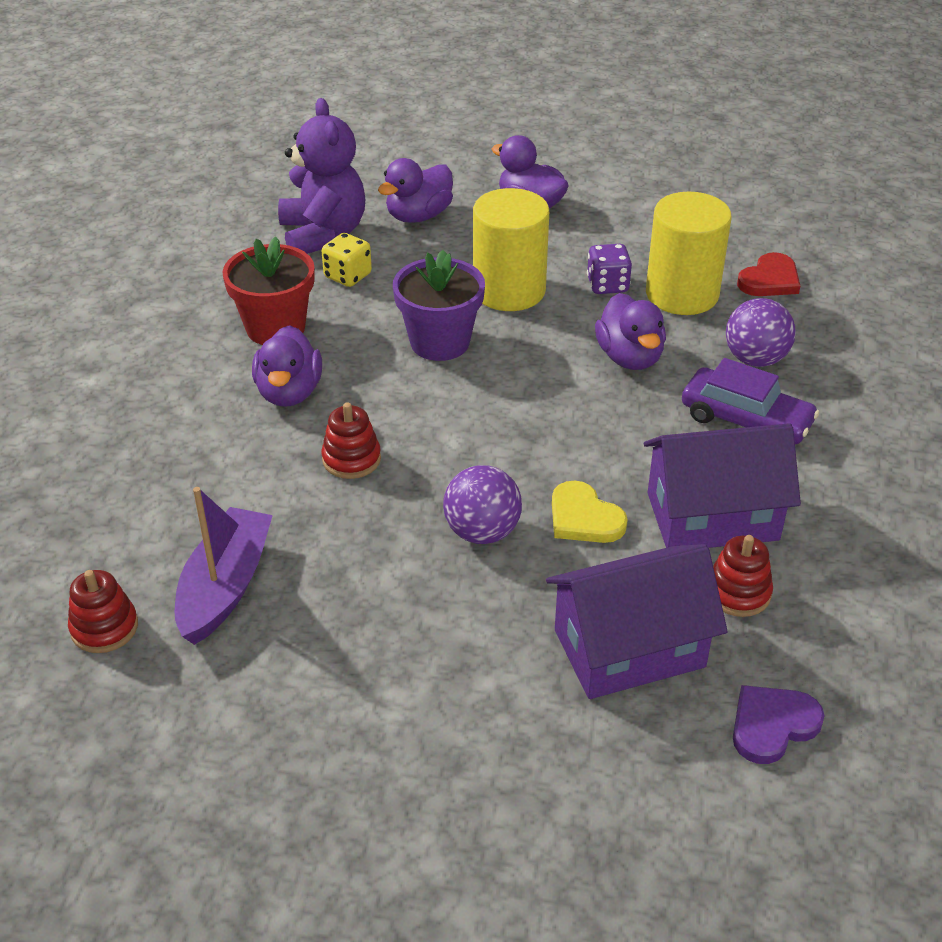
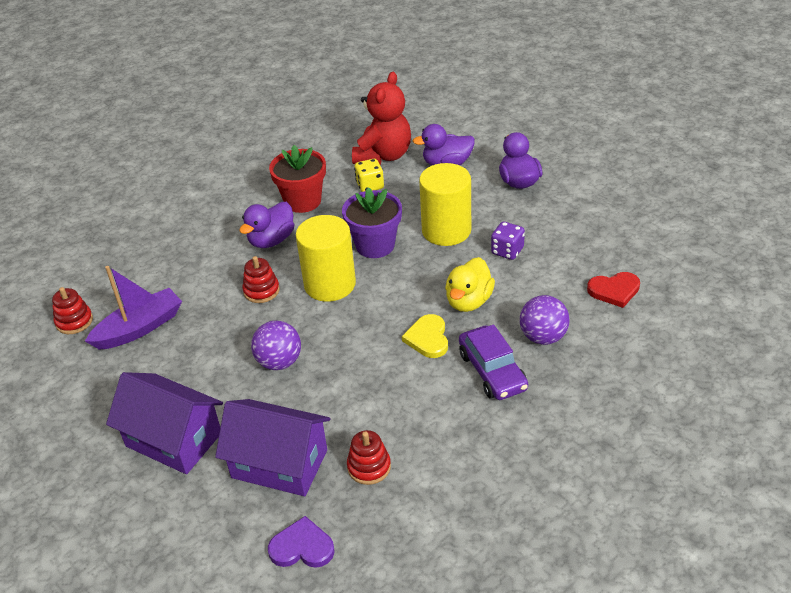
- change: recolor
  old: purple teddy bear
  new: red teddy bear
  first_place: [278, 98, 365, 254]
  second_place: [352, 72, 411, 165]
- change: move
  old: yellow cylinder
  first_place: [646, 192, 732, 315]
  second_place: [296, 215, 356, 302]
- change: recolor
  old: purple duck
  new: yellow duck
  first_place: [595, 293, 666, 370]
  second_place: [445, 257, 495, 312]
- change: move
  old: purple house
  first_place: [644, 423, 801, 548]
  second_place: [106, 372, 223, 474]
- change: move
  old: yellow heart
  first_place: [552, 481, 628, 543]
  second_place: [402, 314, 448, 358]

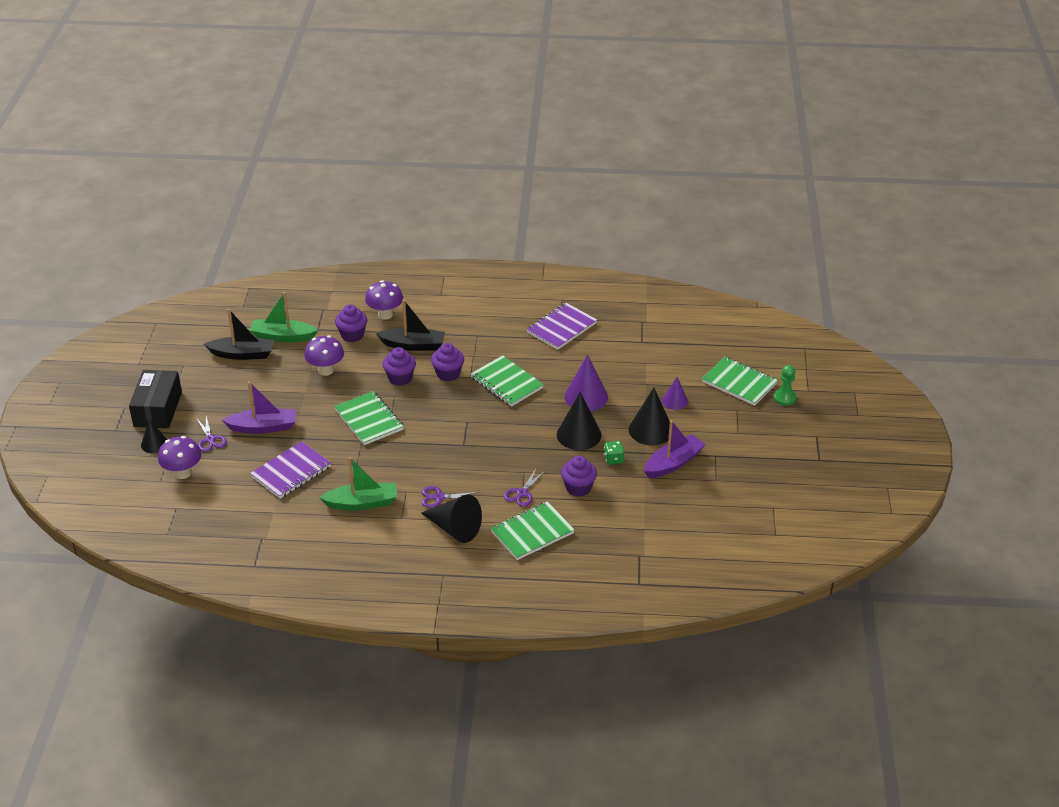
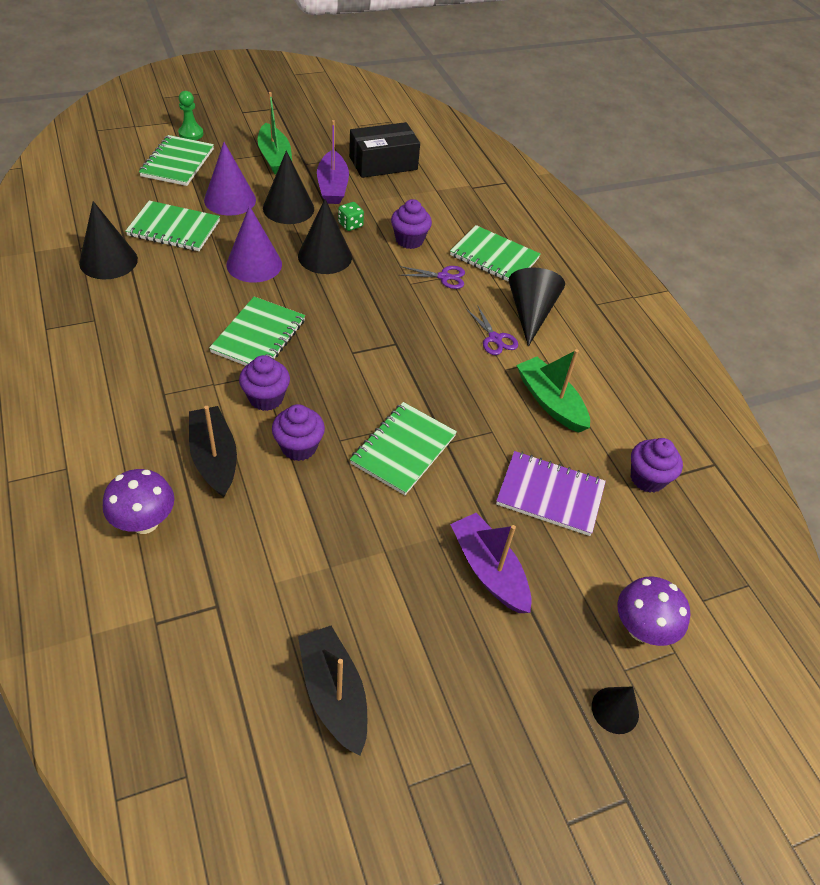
- change: move
  old: green boat
  first_place: [249, 292, 318, 342]
  second_place: [257, 92, 292, 174]
- change: delete
  old: purple notebook
  first_place: [527, 303, 597, 350]
- change: move
  old: purple cupcake
  first_place: [335, 304, 367, 342]
  second_place: [631, 438, 683, 493]
- change: delete
  old: purple mushroom
  first_place: [304, 335, 344, 376]
- change: move
  old: black box
  first_place: [129, 370, 182, 428]
  second_place: [349, 122, 420, 178]
- change: resize
  old: purple cone
  first_place: [662, 377, 688, 410]
  second_place: [204, 142, 256, 216]
  factor: 1.69
- change: delete
  old: purple scissors
  first_place: [196, 416, 227, 452]
- change: rotate
  old: purple boat
  first_place: [644, 420, 706, 478]
  second_place: [317, 120, 349, 204]
  degrees: -120
- change: insert
  new: green notebook
  second_place: [125, 200, 220, 251]
- change: insert
  new: black cone
  second_place: [79, 201, 138, 279]

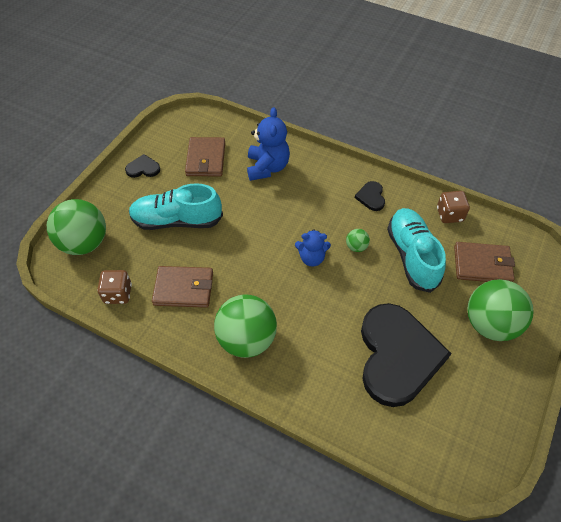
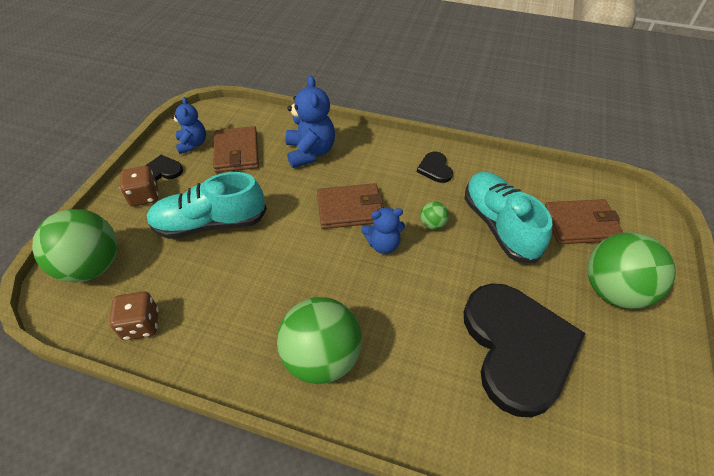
- change: move
  old: brown dice
  first_place: [437, 191, 470, 223]
  second_place: [120, 166, 158, 206]
- change: move
  old: brown wallet
  first_place: [152, 266, 213, 308]
  second_place: [317, 183, 383, 229]
- change: insert
  new: blue teddy bear
  second_place: [171, 97, 206, 154]

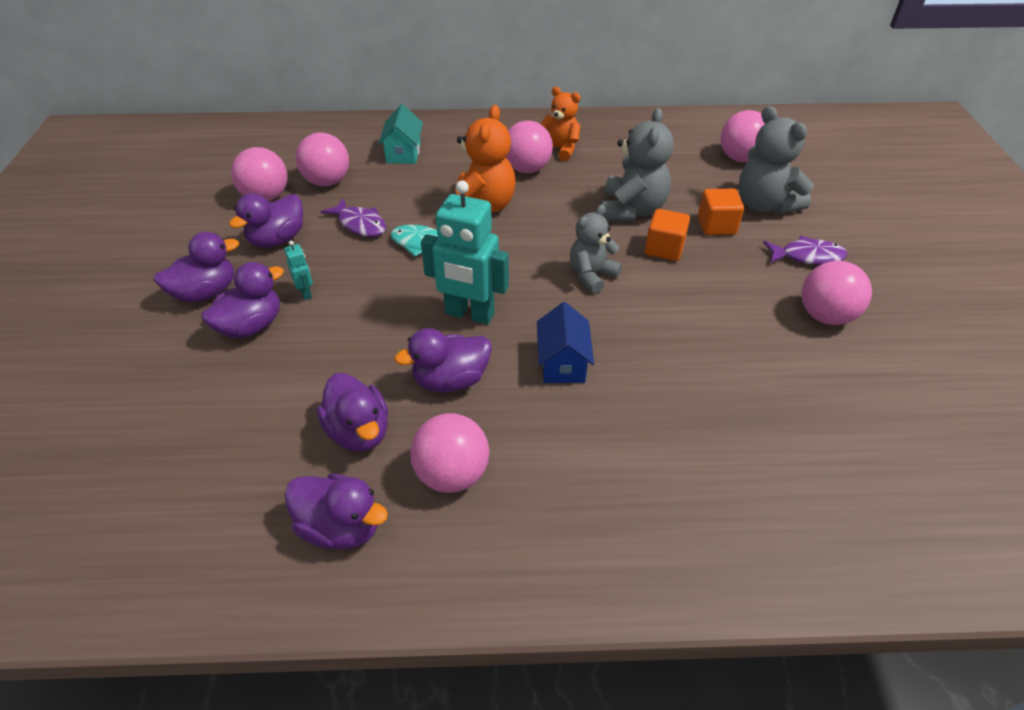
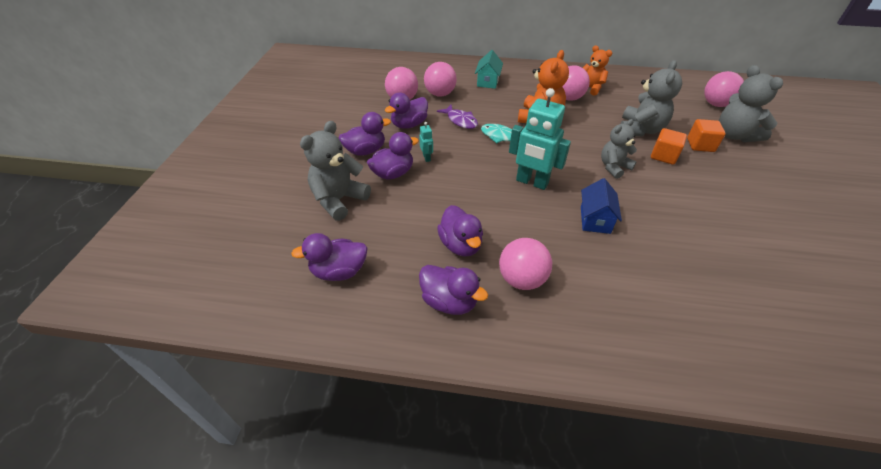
- change: delete
  old: purple fish
  first_place: [763, 236, 847, 265]
- change: delete
  old: pink ball
  first_place: [802, 261, 872, 325]
- change: move
  old: purple duck
  first_place: [394, 328, 492, 392]
  second_place: [291, 233, 368, 281]
- change: insert
  new: grey teddy bear
  second_place: [300, 121, 371, 221]

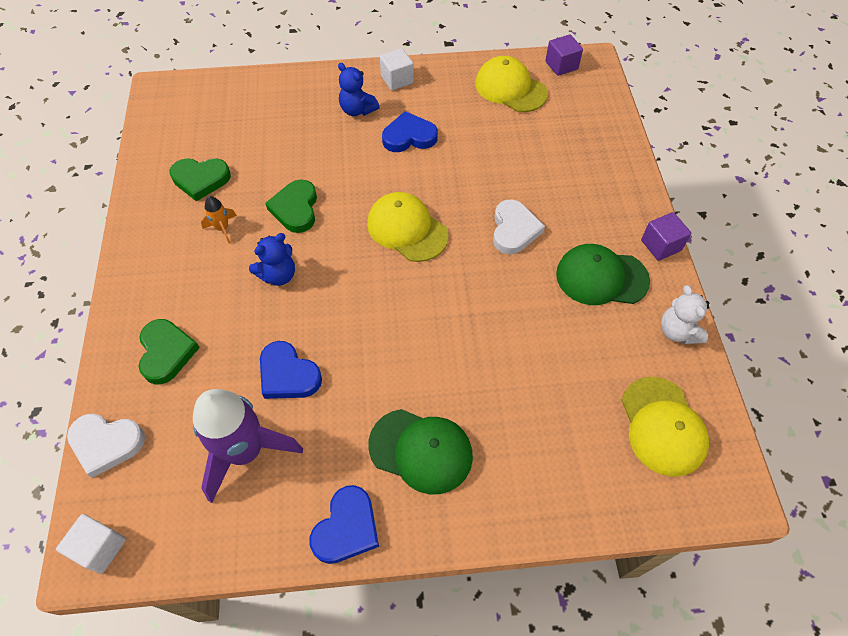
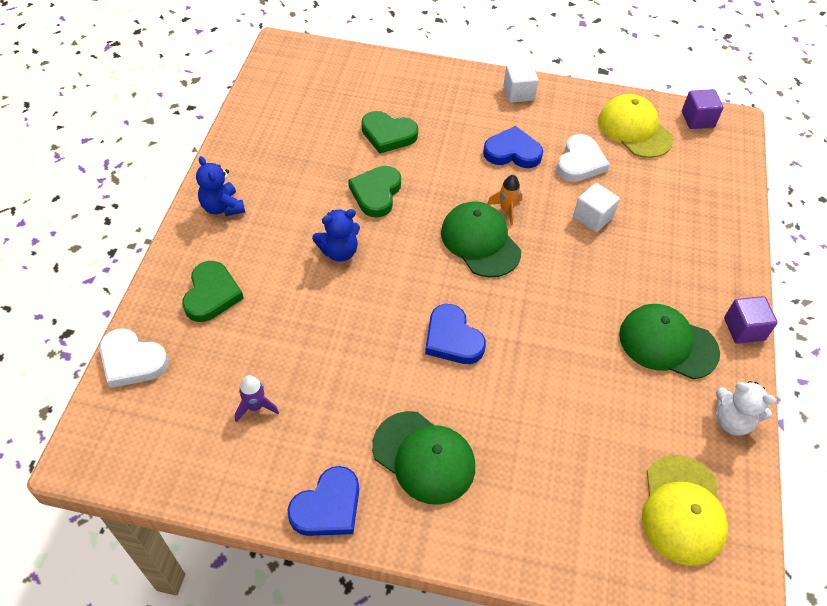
- change: move
  old: blue teddy bear
  first_place: [338, 63, 380, 116]
  second_place: [196, 156, 245, 216]
- change: move
  old: green heart
  first_place: [170, 158, 231, 201]
  second_place: [362, 111, 418, 154]
- change: recolor
  old: yellow cap
  new: green cap
  first_place: [367, 192, 449, 262]
  second_place: [441, 201, 521, 278]
- change: move
  old: orange rocket
  first_place: [201, 196, 237, 243]
  second_place: [487, 175, 523, 225]
- change: move
  old: white heart
  first_place: [493, 199, 545, 254]
  second_place: [557, 134, 610, 182]
- change: rotate
  old: white teddy bear
  first_place: [661, 285, 710, 344]
  second_place: [716, 381, 776, 436]
  degrees: -60
- change: move
  old: blue heart
  first_place: [260, 341, 322, 399]
  second_place: [425, 304, 486, 364]
- change: resize
  old: purple rocket
  first_place: [193, 389, 303, 503]
  second_place: [235, 375, 279, 423]
  factor: 0.43
- change: move
  old: white cube
  first_place: [56, 514, 126, 574]
  second_place: [573, 183, 620, 232]

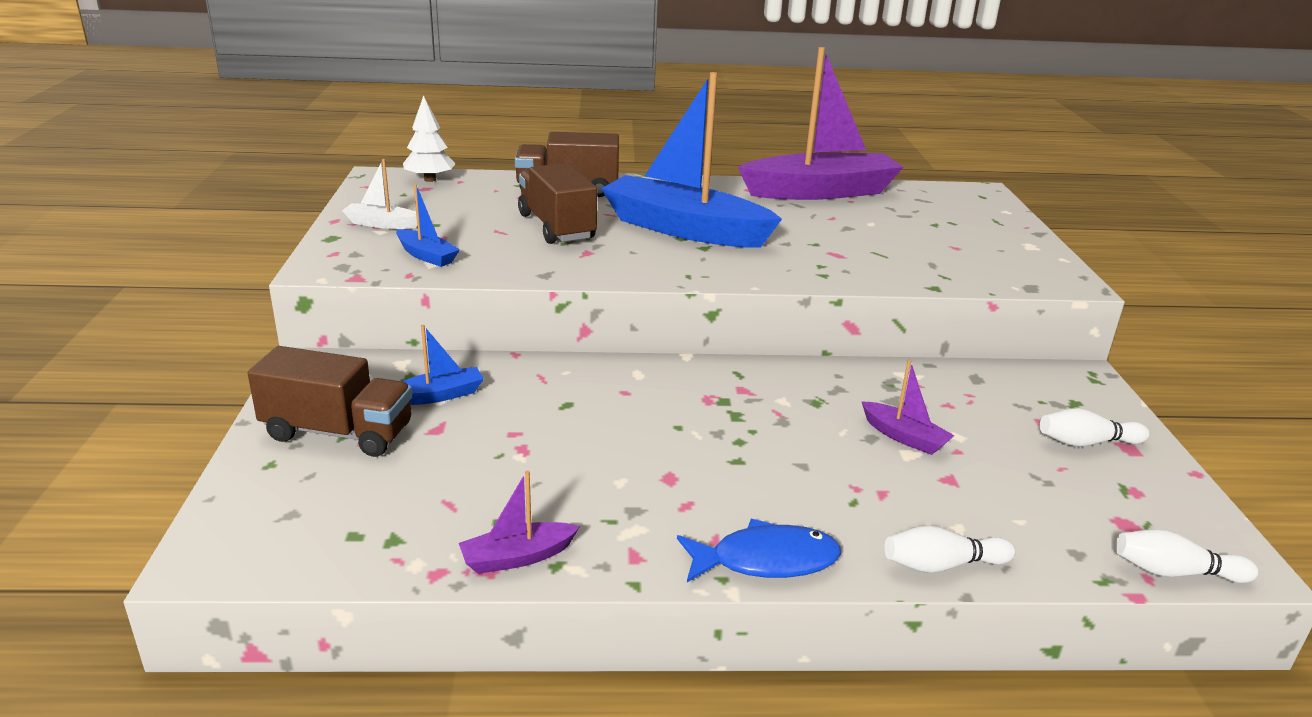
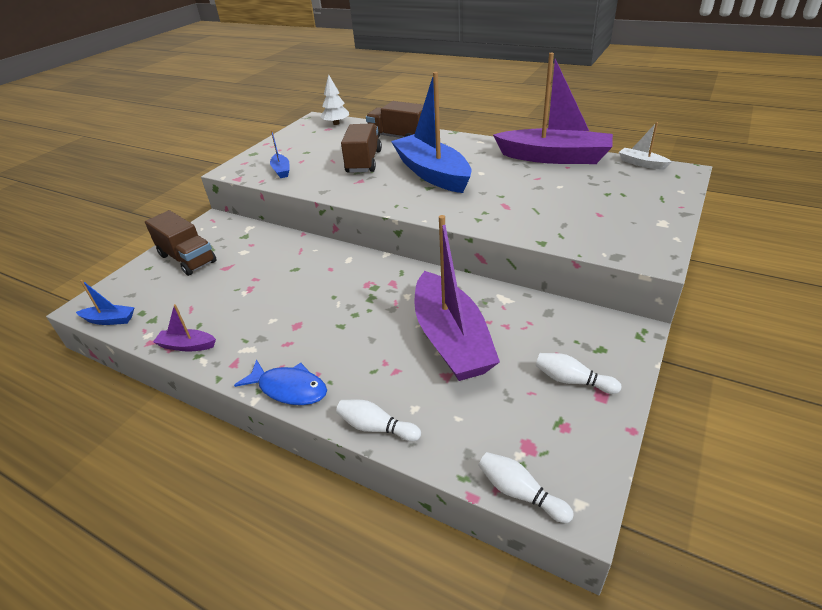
- change: move
  old: white boat
  first_place: [342, 159, 417, 229]
  second_place: [619, 122, 672, 169]
- change: move
  old: blue boat
  first_place: [402, 325, 484, 405]
  second_place: [76, 280, 135, 325]
- change: resize
  old: purple boat
  first_place: [861, 360, 955, 455]
  second_place: [414, 215, 500, 381]
  factor: 2.36

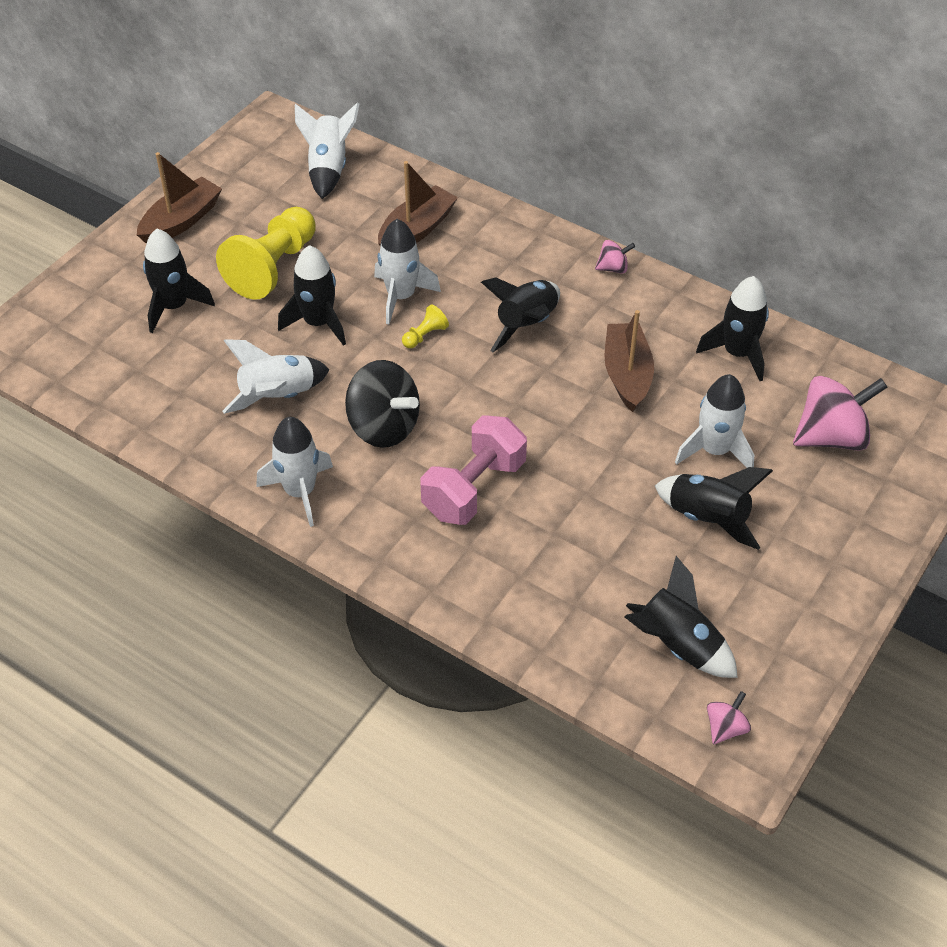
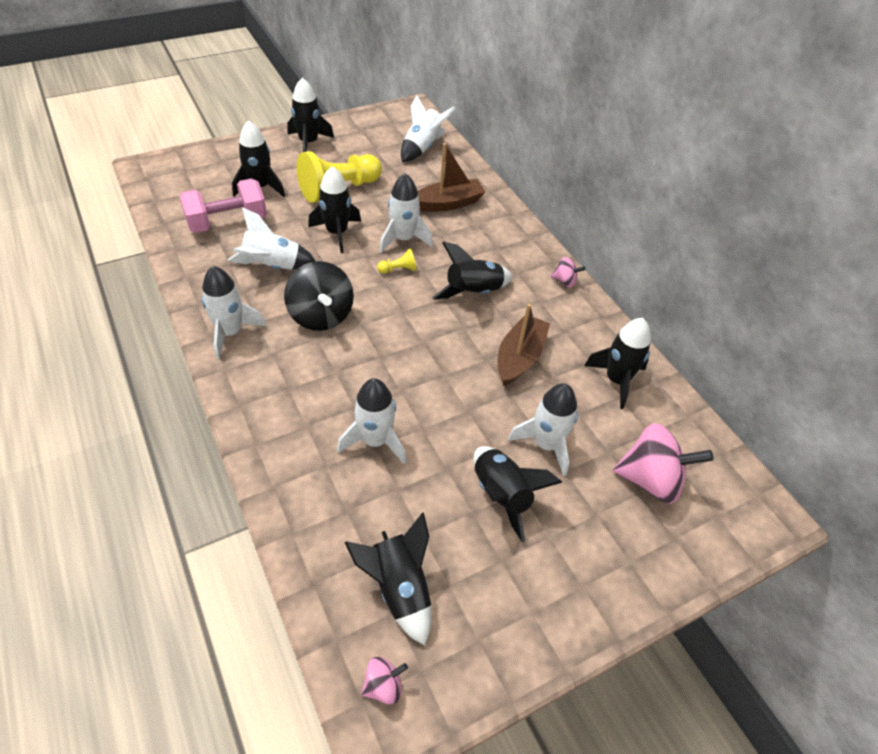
- change: replace
  old: brown boat
  new: black rocket
  first_place: [137, 152, 222, 244]
  second_place: [287, 78, 334, 152]
- change: move
  old: pink dumbbell
  first_place: [421, 415, 527, 525]
  second_place: [179, 178, 267, 233]
- change: insert
  new: white rocket
  second_place: [337, 378, 406, 464]

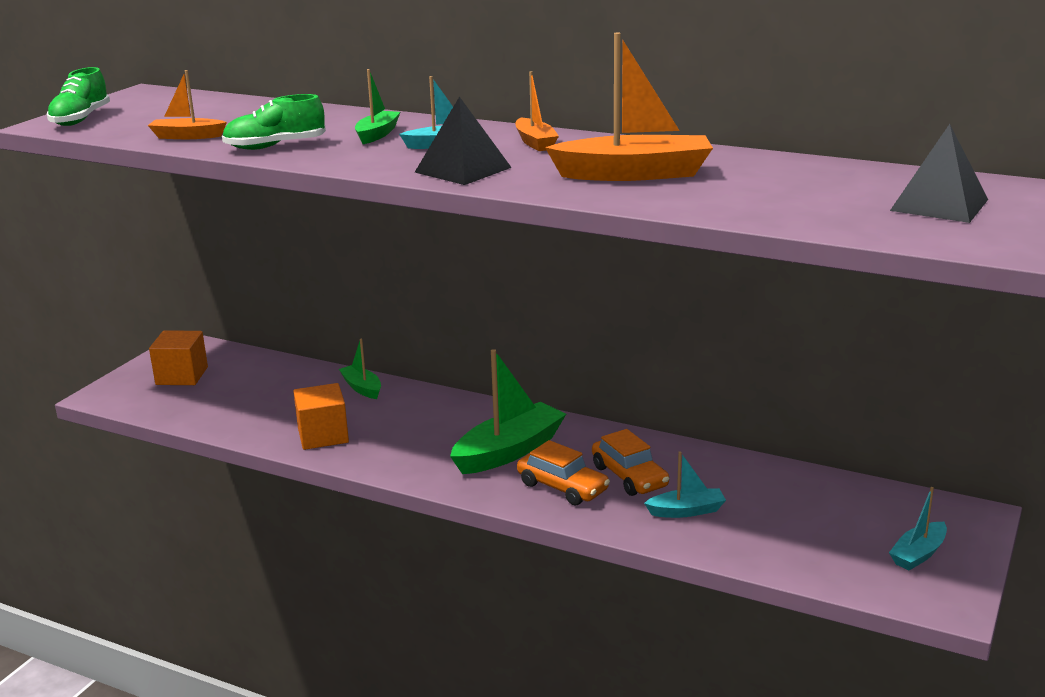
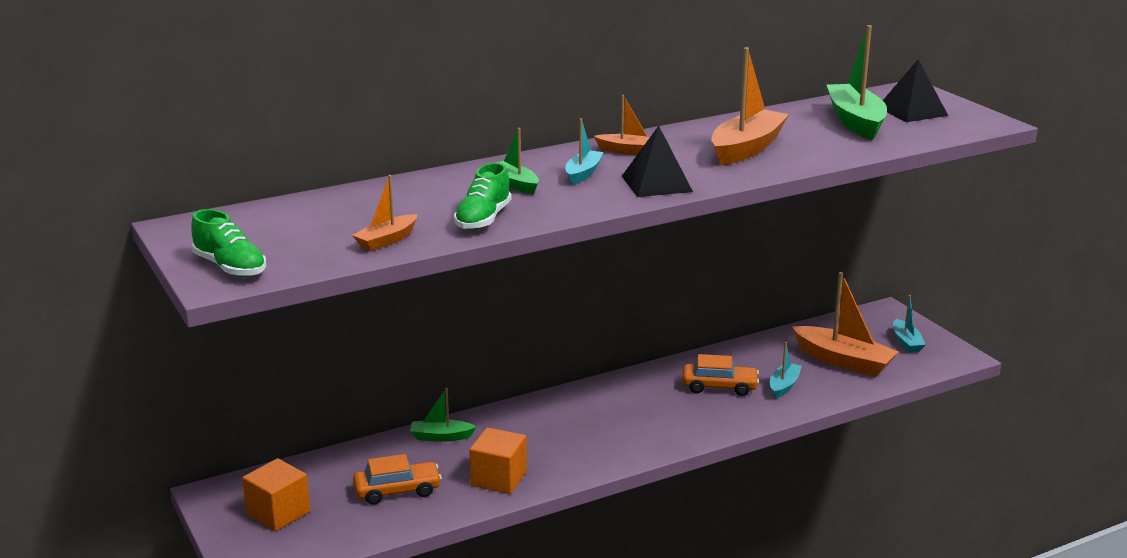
- change: move
  old: green boat
  first_place: [450, 349, 566, 474]
  second_place: [827, 25, 887, 140]
- change: move
  old: orange car
  first_place: [517, 440, 610, 505]
  second_place: [353, 454, 442, 505]
- change: insert
  new: orange boat
  second_place: [792, 272, 898, 377]

